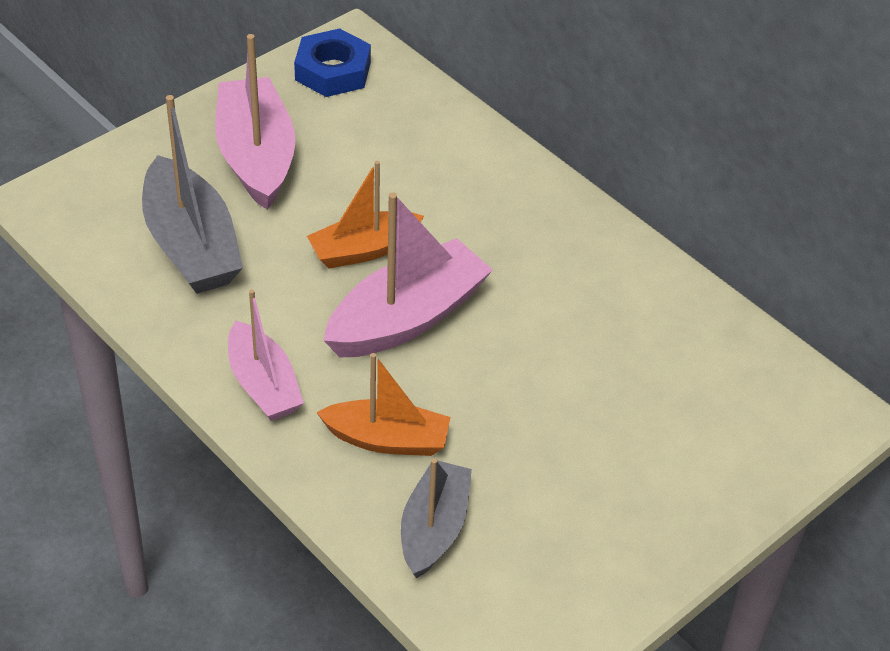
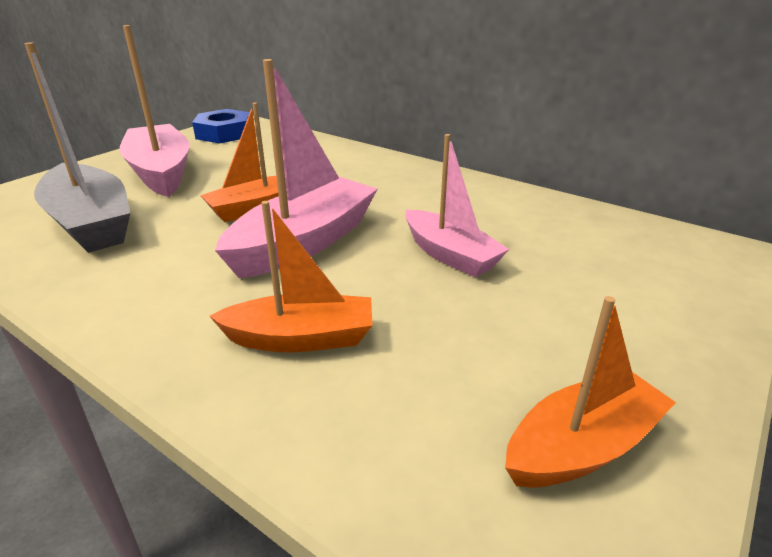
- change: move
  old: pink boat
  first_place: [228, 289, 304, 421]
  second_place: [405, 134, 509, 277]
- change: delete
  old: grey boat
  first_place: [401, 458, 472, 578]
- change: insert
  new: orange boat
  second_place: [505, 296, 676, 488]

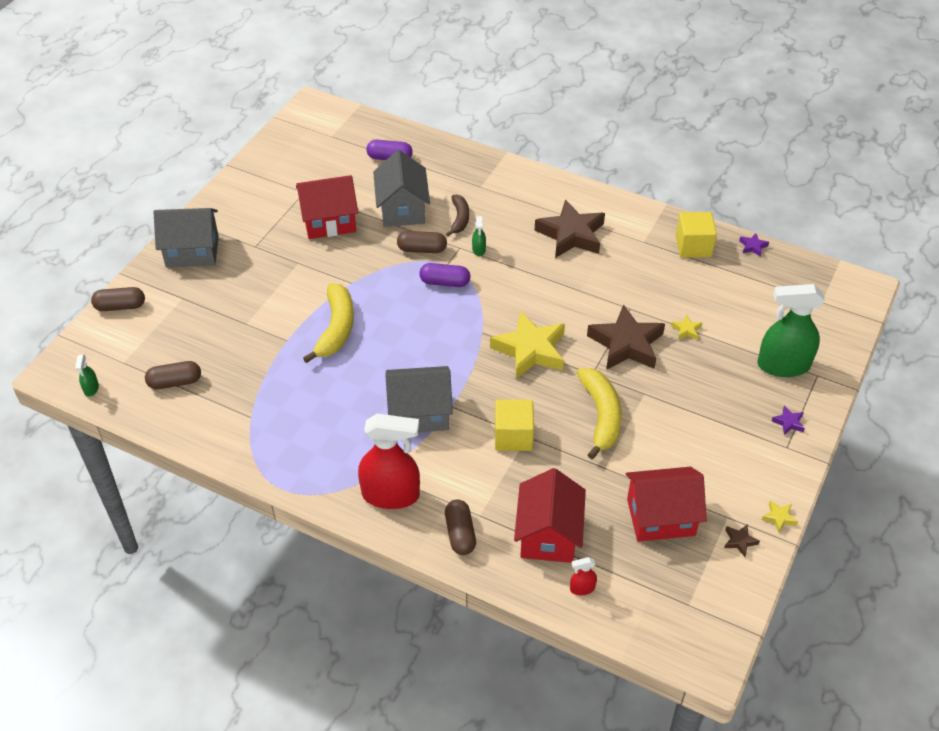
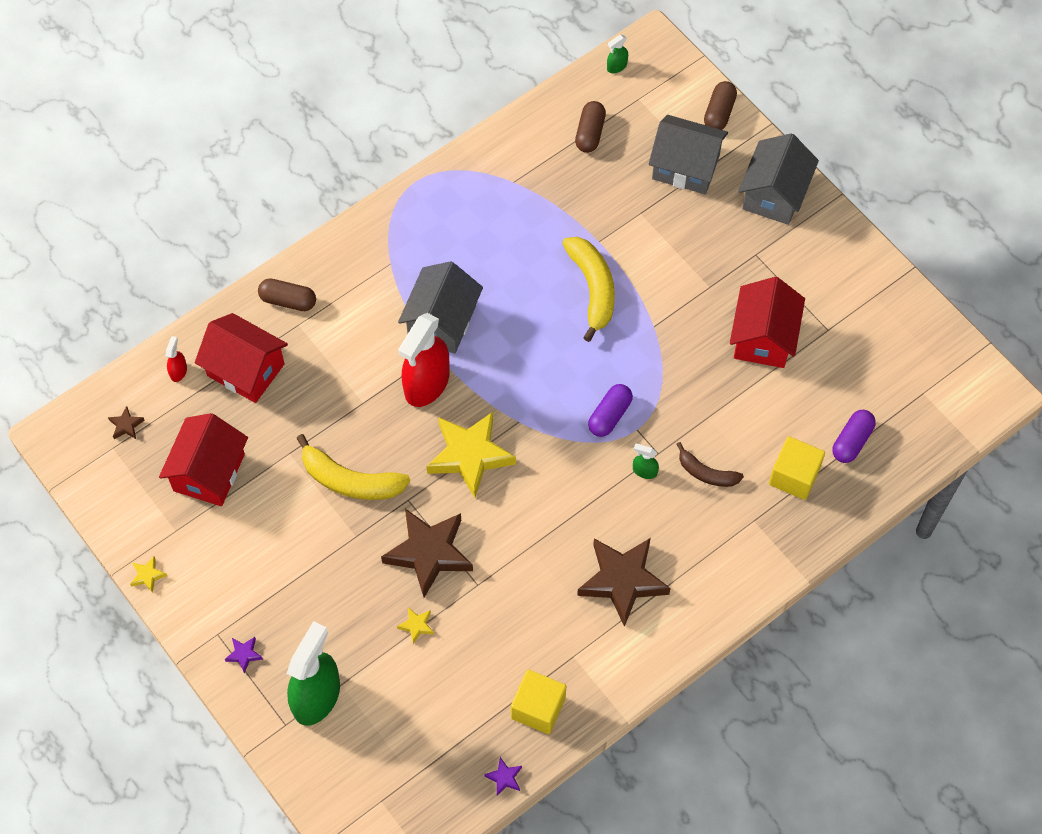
- change: move
  old: grey house
  first_place: [373, 150, 430, 227]
  second_place: [649, 115, 728, 194]
- change: delete
  old: brown capsule
  first_place: [397, 231, 447, 253]
- change: rotate
  old: yellow banana
  first_place: [303, 283, 354, 363]
  second_place: [562, 237, 615, 342]
  degrees: -135
- change: rotate
  old: green spray bottle
  first_place: [75, 355, 99, 397]
  second_place: [607, 35, 628, 73]
  degrees: -60
- change: move
  old: yellow cube
  first_place: [495, 399, 534, 451]
  second_place: [769, 436, 825, 500]
- change: move
  old: red spray bottle
  first_place: [358, 413, 420, 509]
  second_place: [399, 313, 450, 407]
- change: move
  old: brown star
  first_place: [724, 524, 760, 557]
  second_place: [108, 406, 145, 439]

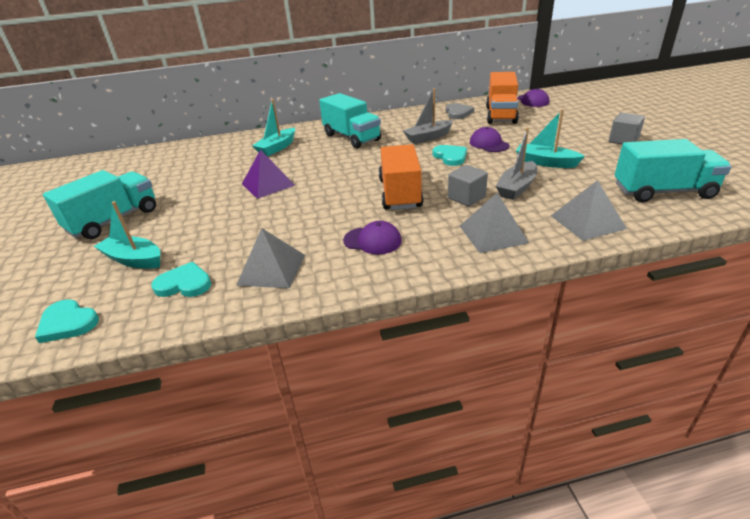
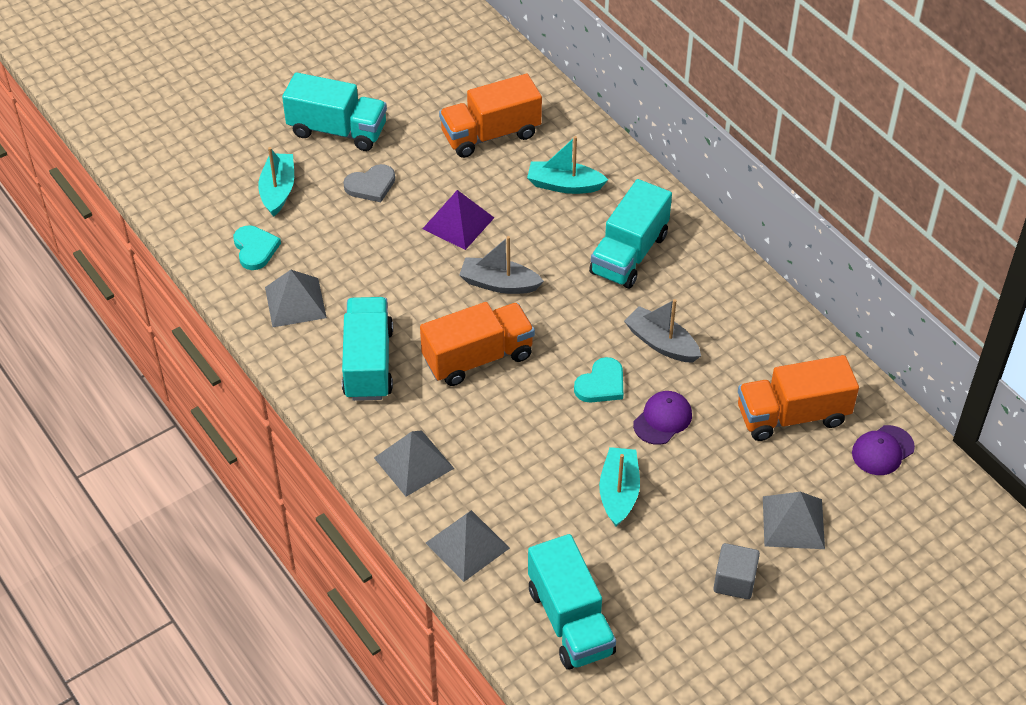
- change: move
  old: grey heart
  first_place: [446, 103, 474, 119]
  second_place: [343, 164, 395, 202]
- change: move
  old: grey boat
  first_place: [496, 128, 537, 200]
  second_place: [459, 236, 544, 294]
- change: delete
  old: grey cube
  first_place: [448, 165, 488, 206]
- change: replace
  old: purple cap
  new: turquoise truck
  first_place: [343, 221, 402, 255]
  second_place: [342, 297, 393, 401]
- change: delete
  old: turquoise heart
  first_place: [35, 299, 99, 343]
- change: insert
  new: orange truck
  second_place: [439, 74, 542, 158]
- change: insert
  new: grey pyramid
  second_place: [763, 492, 825, 549]

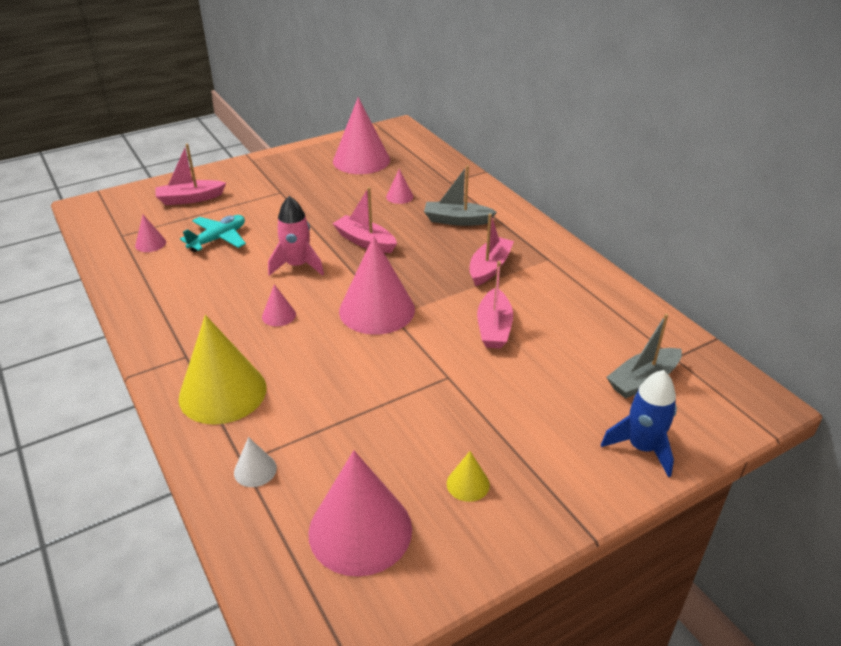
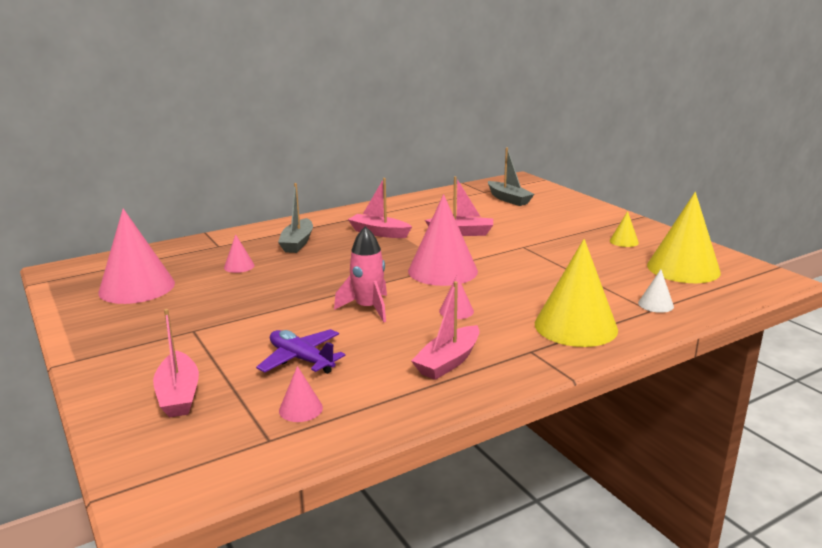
- change: move
  old: pink boat
  first_place: [332, 187, 397, 253]
  second_place: [411, 281, 479, 380]
- change: recolor
  old: turquoise plane
  new: purple plane
  first_place: [180, 215, 246, 252]
  second_place: [256, 329, 345, 374]
- change: delete
  old: blue rocket
  first_place: [601, 370, 677, 477]
- change: recolor
  old: pink cone
  new: yellow cone
  first_place: [308, 450, 412, 577]
  second_place: [647, 192, 721, 283]

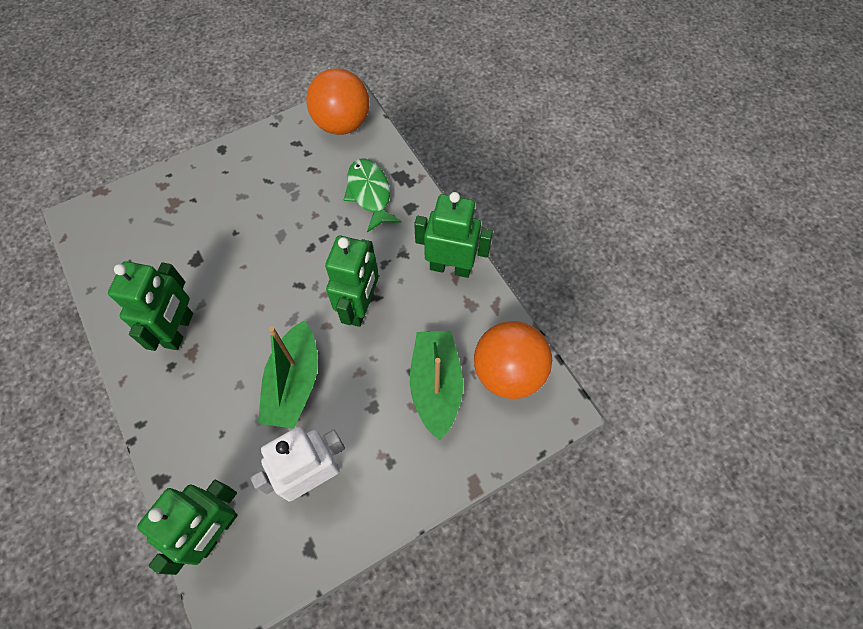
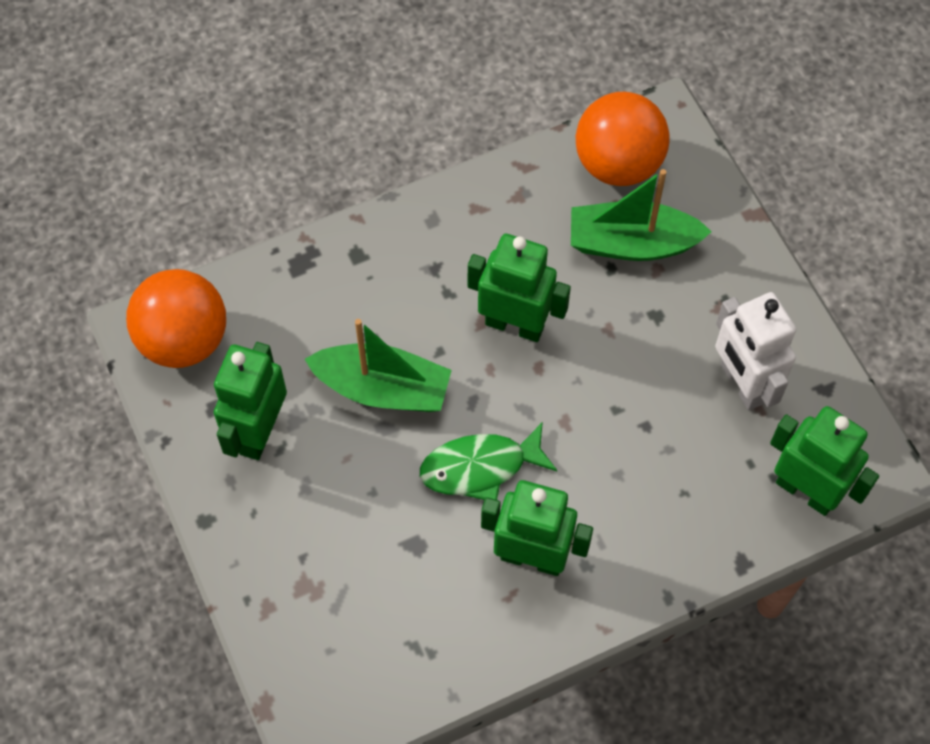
- change: move
  old: green fish
  first_place: [344, 158, 402, 233]
  second_place: [420, 422, 557, 500]
- change: move
  old: green robot
  first_place: [414, 192, 493, 278]
  second_place: [214, 342, 287, 460]
- change: move
  old: green boat
  first_place: [258, 321, 318, 429]
  second_place: [305, 319, 452, 412]

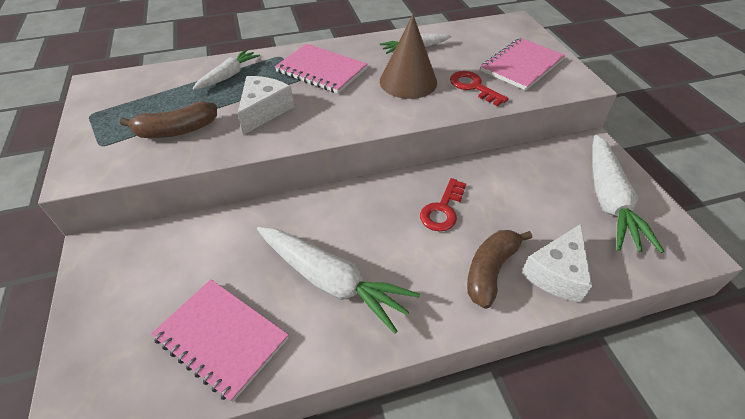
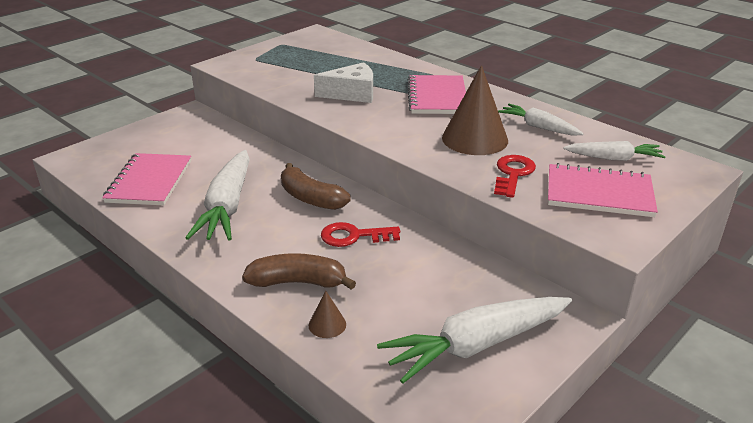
- change: move
  old: white carrot
  first_place: [193, 49, 260, 90]
  second_place: [563, 141, 666, 161]
- change: move
  old: brown banana
  first_place: [120, 101, 217, 138]
  second_place: [281, 163, 351, 210]
- change: replace
  old: white cheese
  new: brown cone
  first_place: [521, 224, 592, 302]
  second_place: [309, 291, 346, 338]

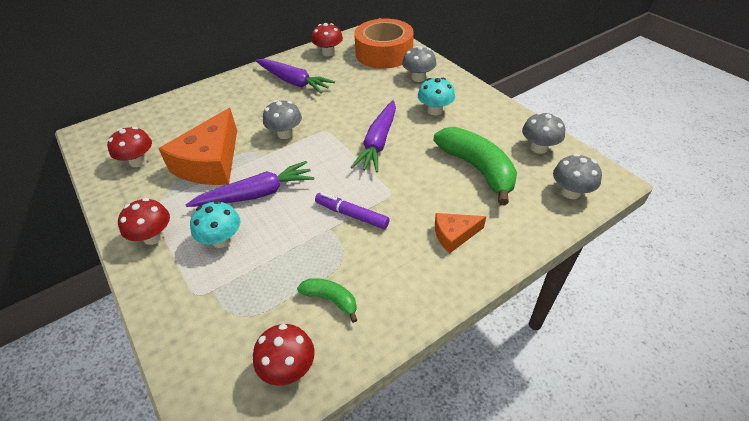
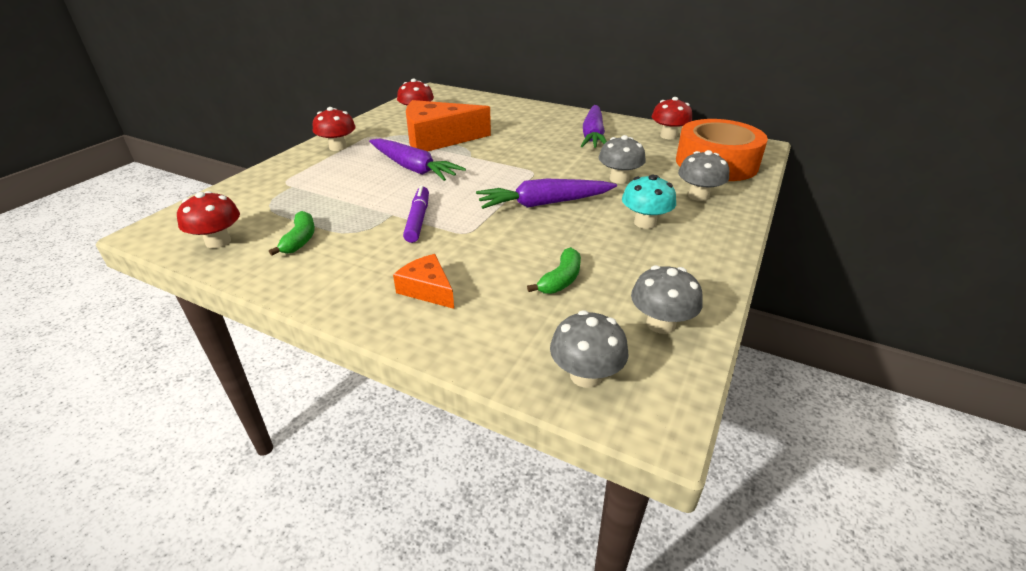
- change: move
  old: grey mushroom
  first_place: [263, 100, 302, 139]
  second_place: [599, 135, 646, 184]
- change: resize
  old: green banana
  first_place: [433, 127, 517, 205]
  second_place: [527, 247, 581, 294]
  factor: 0.49
- change: delete
  old: turquoise mushroom
  first_place: [190, 201, 240, 248]

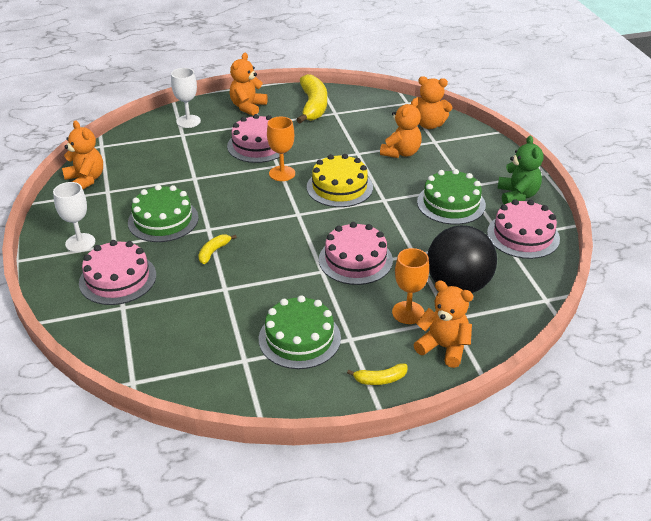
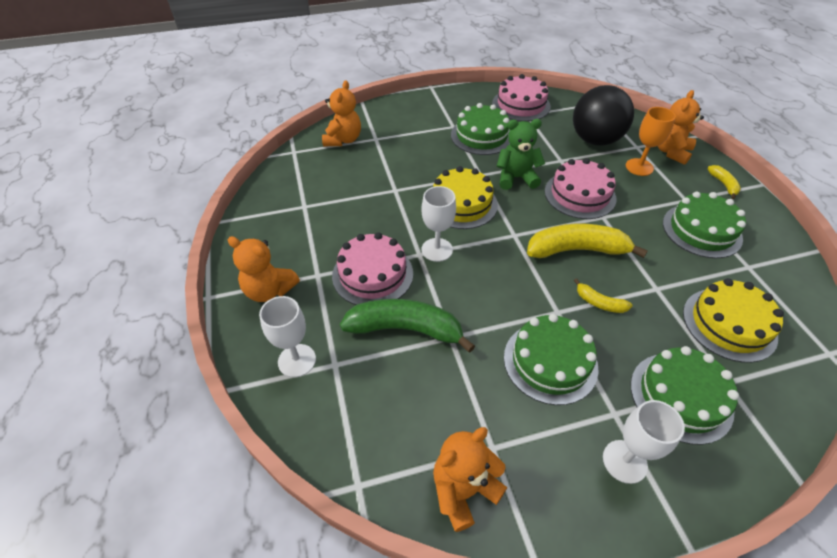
- change: move
  old: yellow banana
  first_place: [296, 74, 327, 124]
  second_place: [527, 224, 648, 258]
- change: delete
  old: orange teddy bear
  first_place: [380, 98, 422, 158]
- change: recolor
  old: orange goblet
  new: white goblet
  first_place: [267, 117, 295, 181]
  second_place: [422, 186, 456, 262]
- change: move
  old: green teddy bear
  first_place: [497, 136, 543, 205]
  second_place: [497, 119, 545, 190]
- change: recolor
  old: pink cake
  new: green cake
  first_place: [79, 240, 156, 305]
  second_place: [631, 346, 739, 445]
- change: insert
  new: yellow cake
  second_place: [683, 278, 784, 363]
- change: insert
  new: green banana
  second_place: [340, 299, 475, 353]

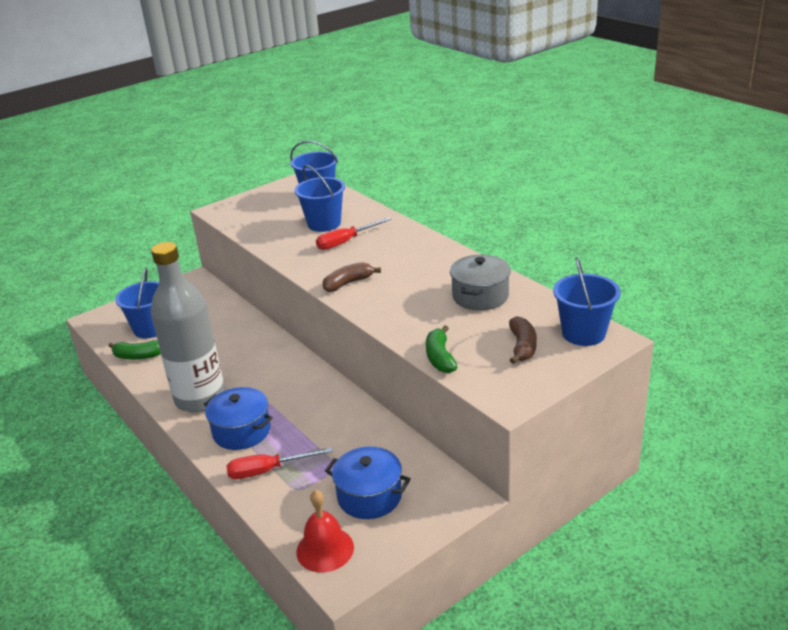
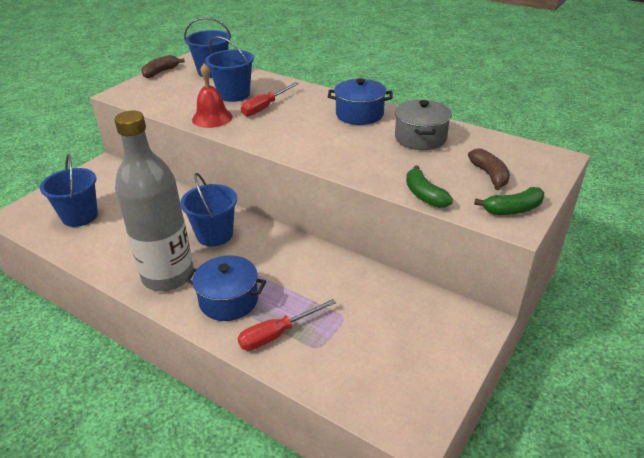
- change: move
  old: blue bucket
  first_place: [553, 257, 621, 346]
  second_place: [180, 173, 237, 246]
- change: move
  old: brown banana
  first_place: [322, 262, 381, 292]
  second_place: [142, 55, 185, 78]
- change: move
  old: green banana
  first_place: [109, 340, 161, 360]
  second_place: [474, 187, 544, 215]
- change: move
  old: blue pot
  first_place: [325, 446, 411, 519]
  second_place: [328, 78, 392, 125]
- change: move
  old: red bell
  first_place: [296, 490, 354, 573]
  second_place: [192, 63, 233, 128]

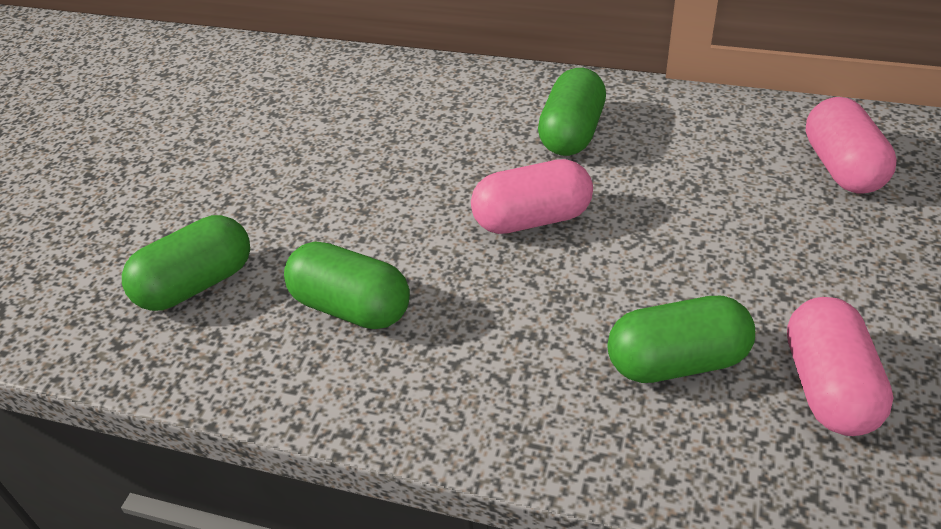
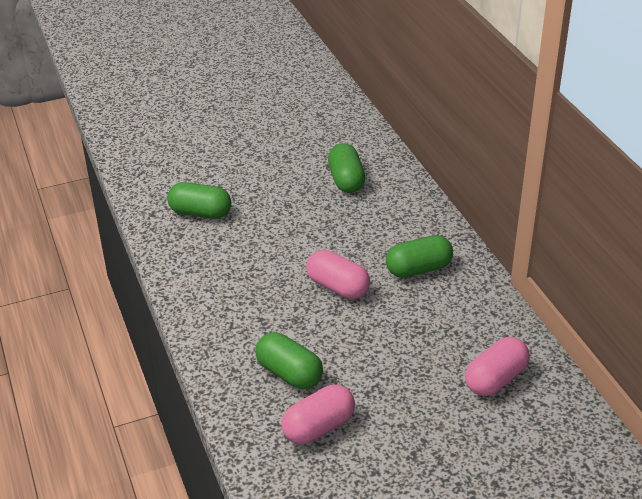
- change: move
  old: green capsule
  first_place: [284, 241, 410, 329]
  second_place: [328, 143, 365, 193]

